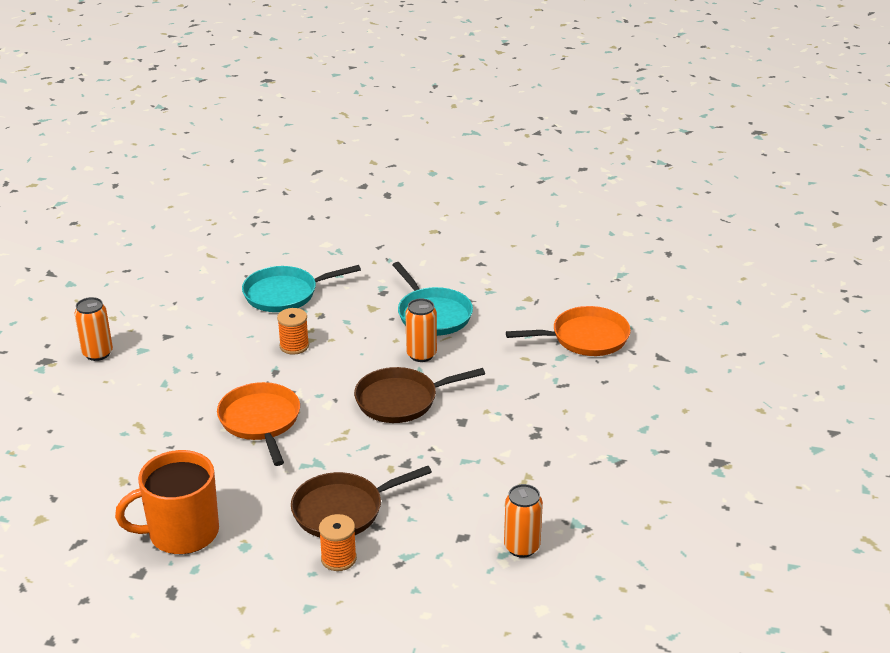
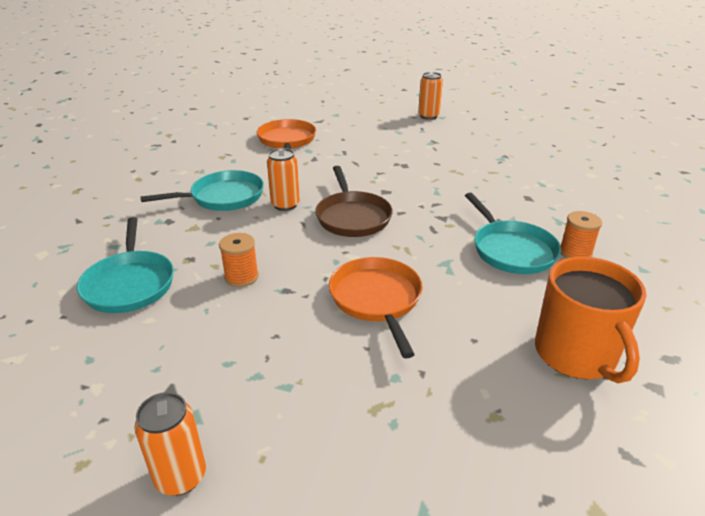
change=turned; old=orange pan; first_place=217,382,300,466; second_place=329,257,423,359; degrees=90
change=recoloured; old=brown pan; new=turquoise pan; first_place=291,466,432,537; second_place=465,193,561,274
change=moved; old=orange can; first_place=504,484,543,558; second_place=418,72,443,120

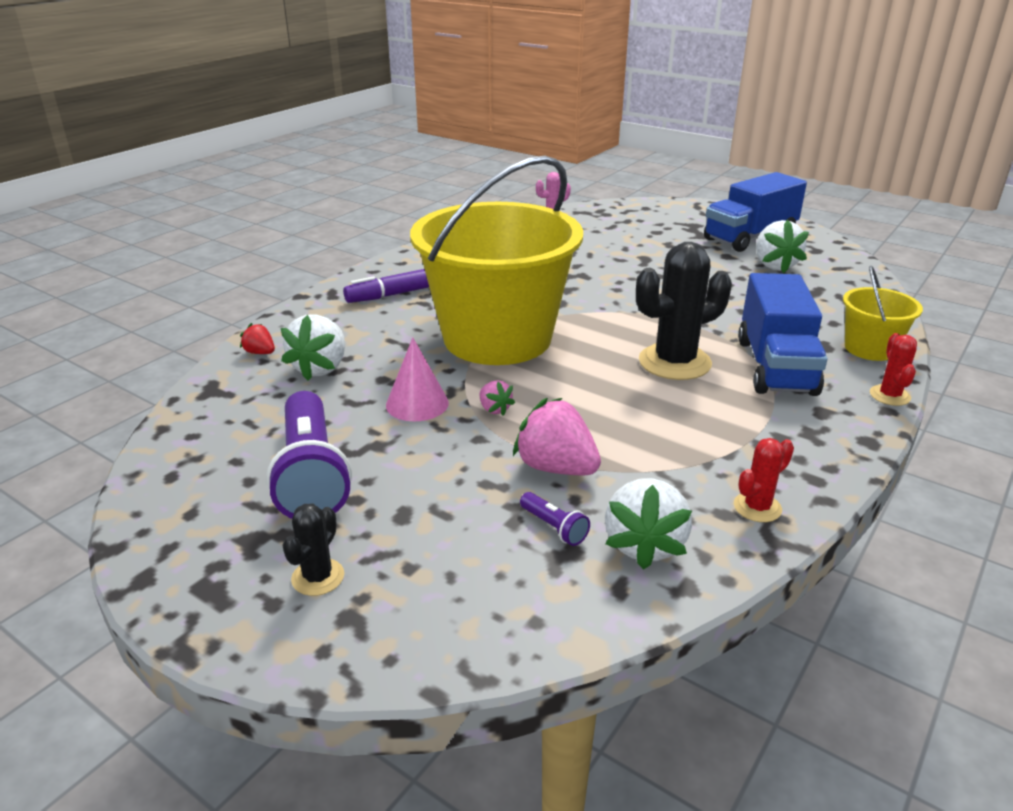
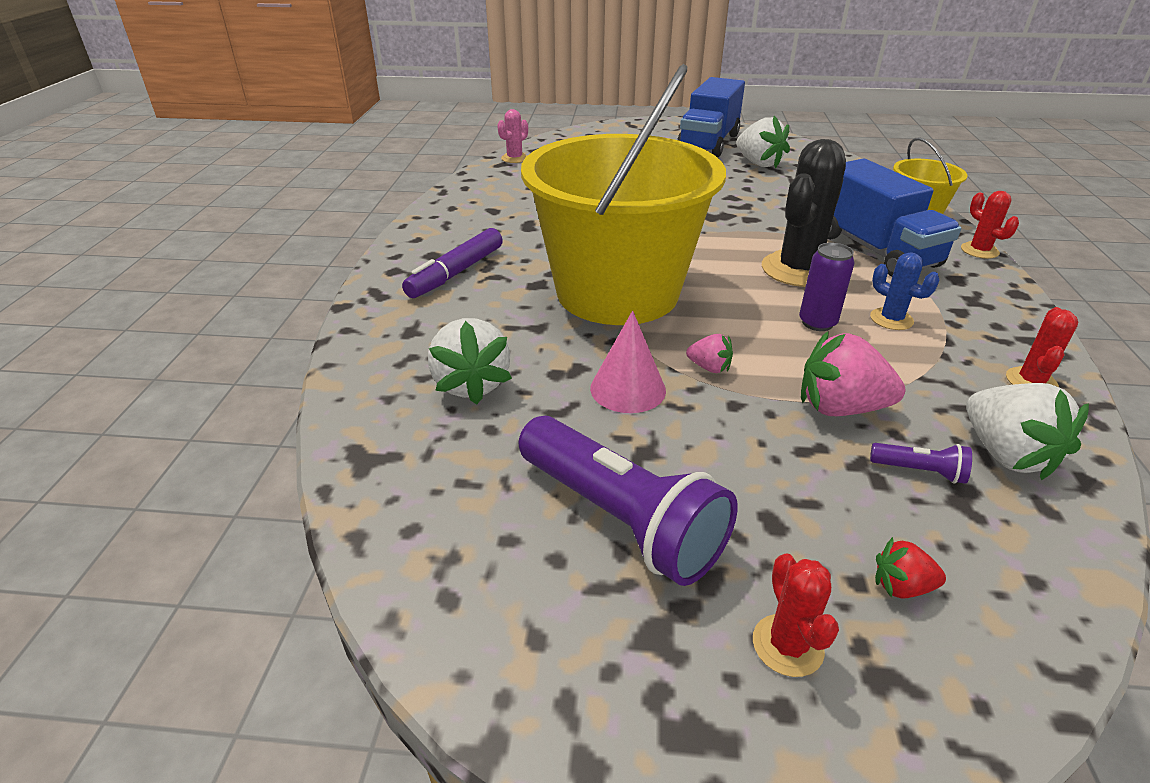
change=moved; old=red strawberry; first_place=240,323,275,354; second_place=875,537,946,598
change=recoloured; old=black cactus; new=red cactus; first_place=282,504,344,596; second_place=753,553,839,677
change=added; new=purple can; second_place=799,242,855,331
change=added; new=blue cactus; second_place=870,252,940,330

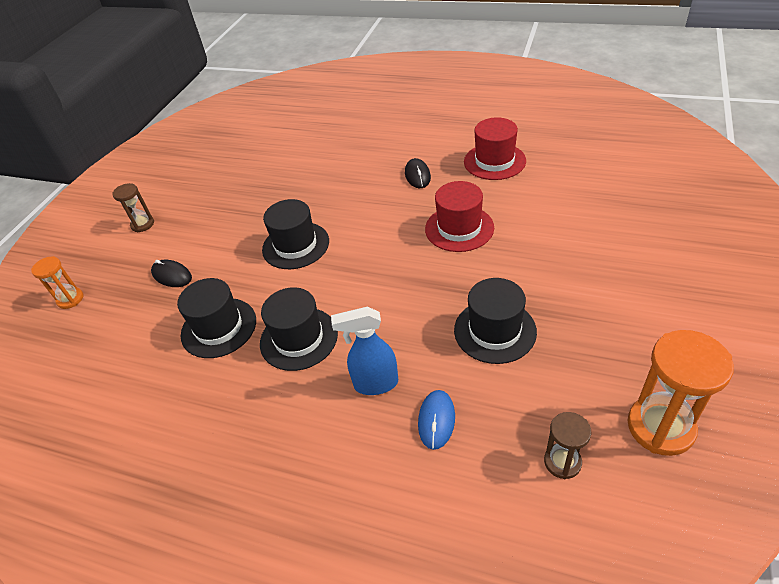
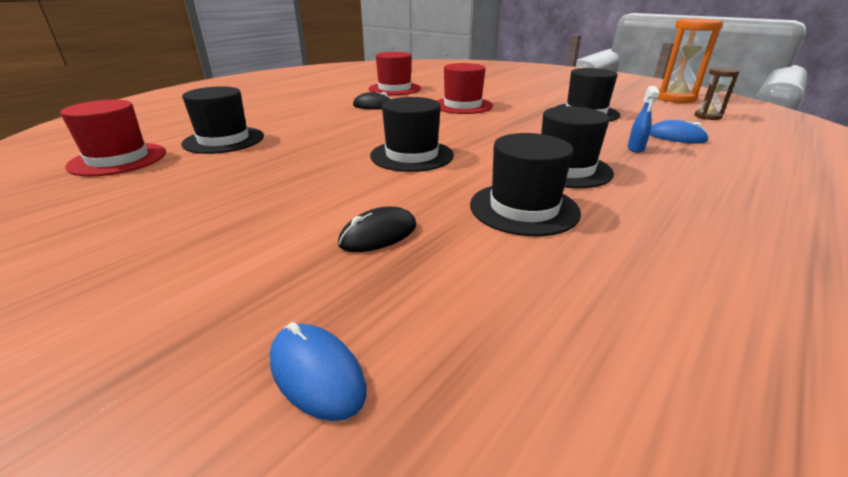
change=replaced; old=orange hourglass; new=blue mouse; first_place=31,256,83,309; second_place=270,322,366,421
change=removed; old=brown hourglass; first_place=112,183,154,232
change=resized; old=blue spray bottle; first_place=331,307,398,395; second_place=628,86,660,153; factor=0.57
change=added; new=red hat; second_place=60,99,166,176
change=added; new=black hat; second_place=181,86,264,154

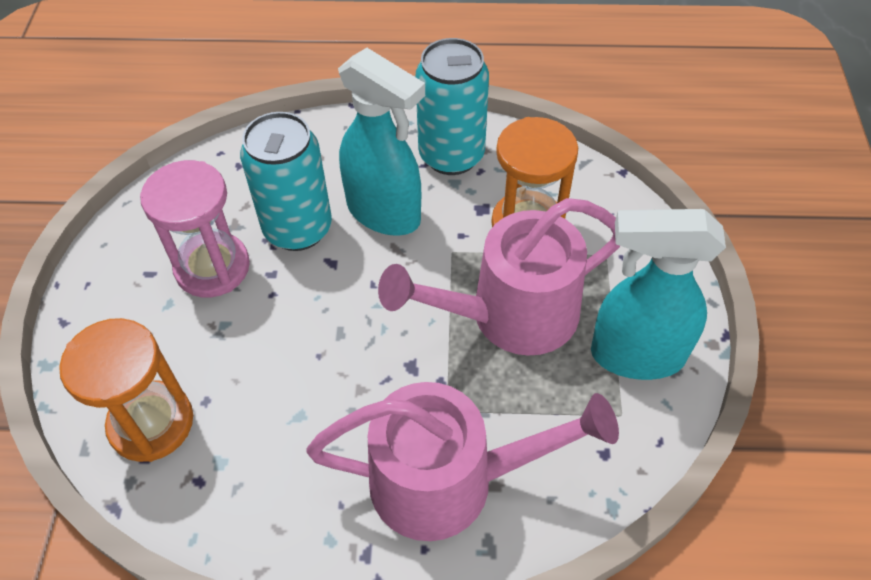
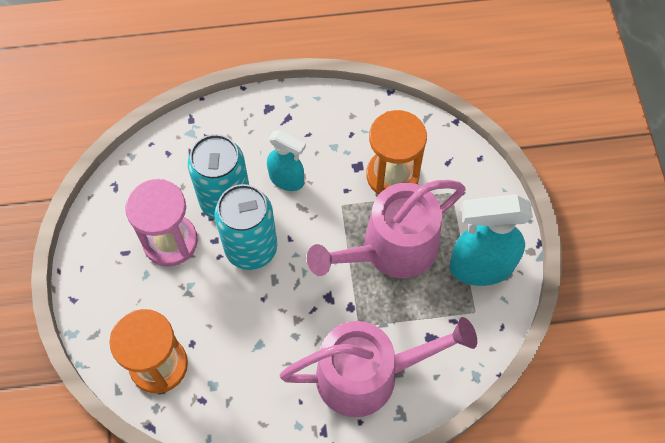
change=resized; old=turquoise spray bottle; first_place=338,48,425,236; second_place=267,130,306,191; factor=0.6
change=moved; old=turquoise can; first_place=415,38,489,175; second_place=214,184,278,270

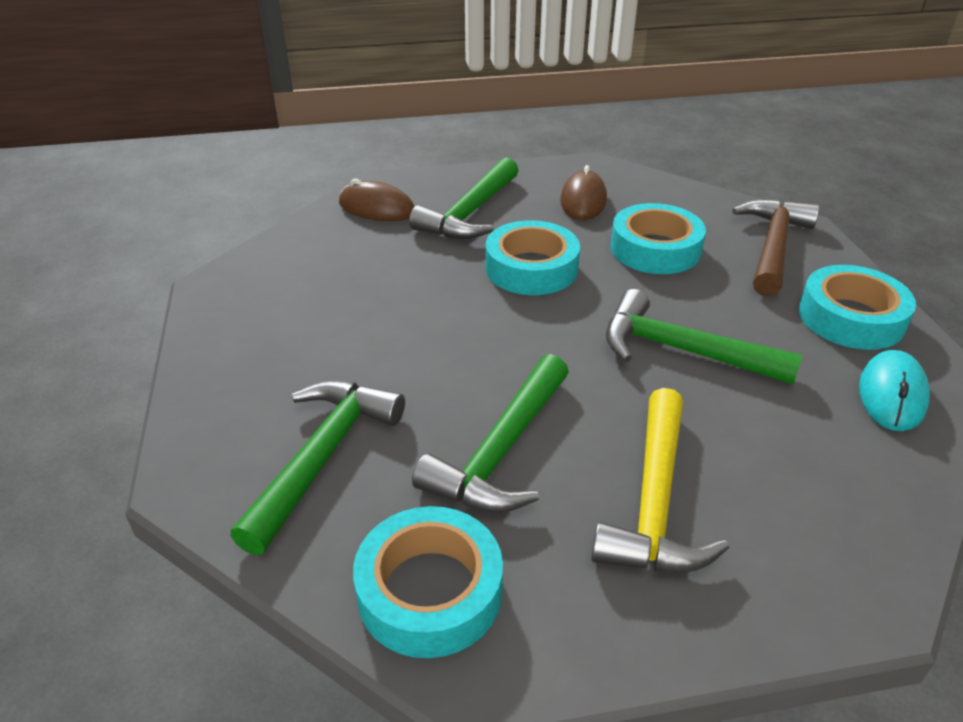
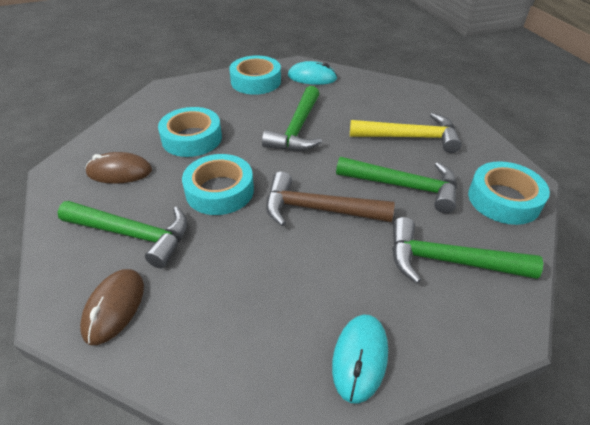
change=moved; old=brown hammer; first_place=732,199,820,297; second_place=266,172,395,227
change=added; new=turquoise mouse; second_place=332,315,388,404

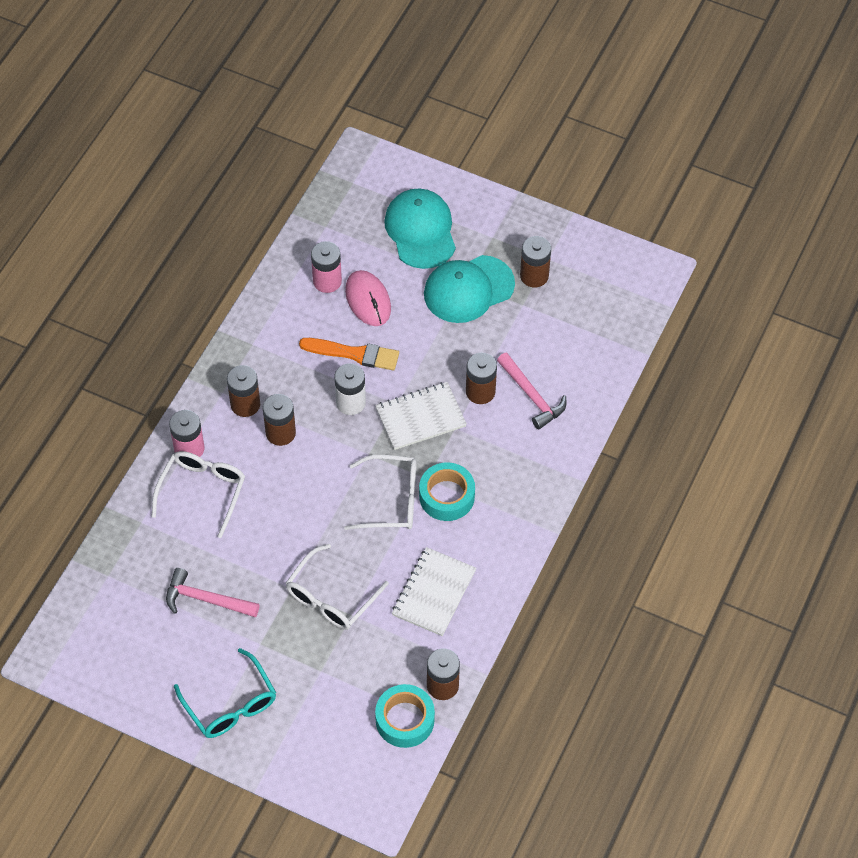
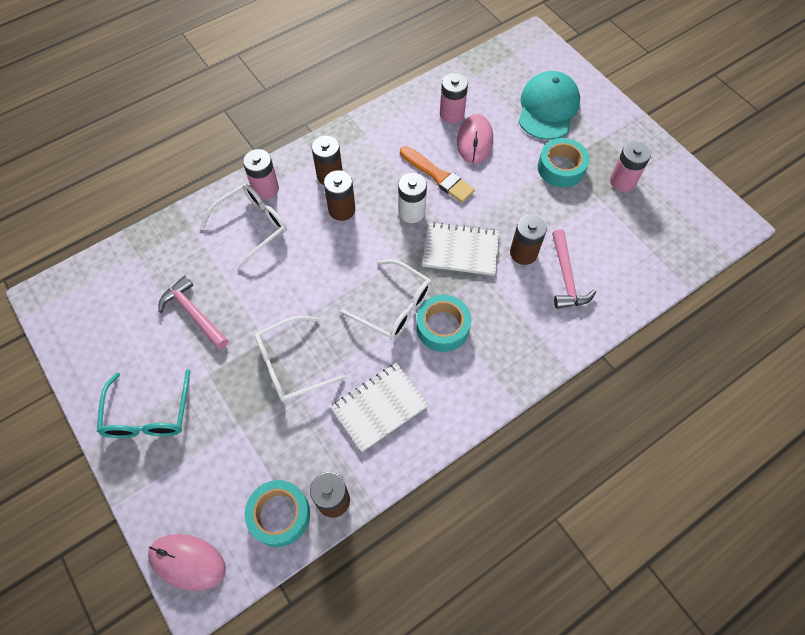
change=replaced; old=turquoise cap; new=turquoise tape; first_place=424,255,515,323; second_place=538,138,589,187
change=recoloured; old=brown battery; new=pink battery; first_place=520,236,551,287; second_place=610,141,651,192
change=added; new=pink mouse; second_place=148,534,226,591

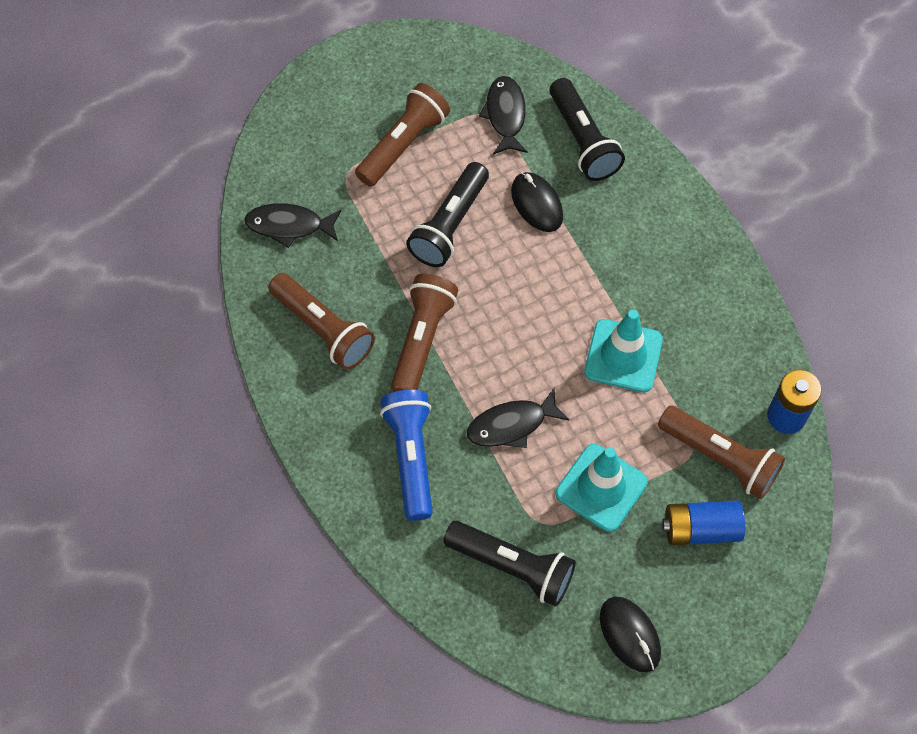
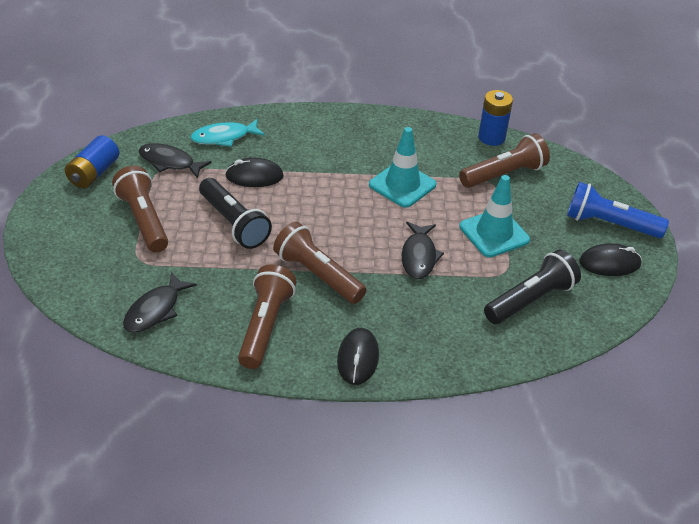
change=turned; old=brown flashlight; first_place=268,273,375,370; second_place=238,265,296,369; degrees=-60
change=moved; old=blue flashlight; first_place=380,390,433,521; second_place=567,182,669,238
change=replaced; old=black flashlight; new=turquoise fish; first_place=549,78,625,181; second_place=191,119,265,147
change=moved; old=blue battery; first_place=662,500,745,545; second_place=65,135,119,188
change=added; new=black mouse; second_place=337,328,379,385

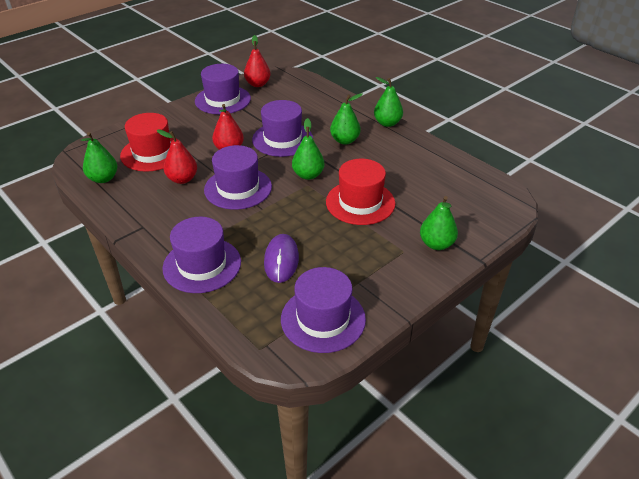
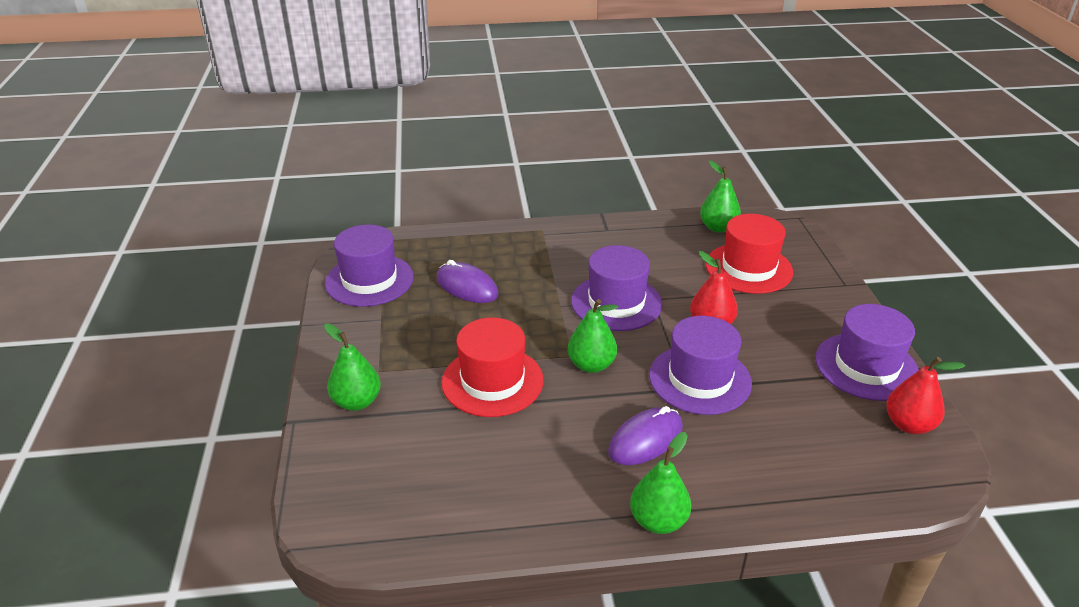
change=removed; old=red pear; first_place=157,129,197,184
change=removed; old=purple hat; first_place=163,217,241,293
change=replaced; old=green pear; new=purple mouse; first_place=330,93,363,145; second_place=608,406,683,465

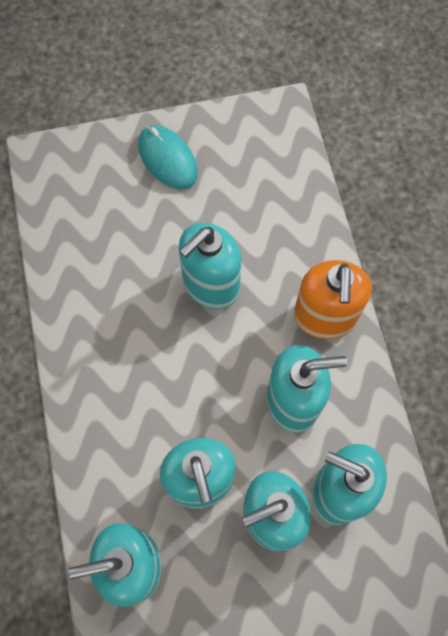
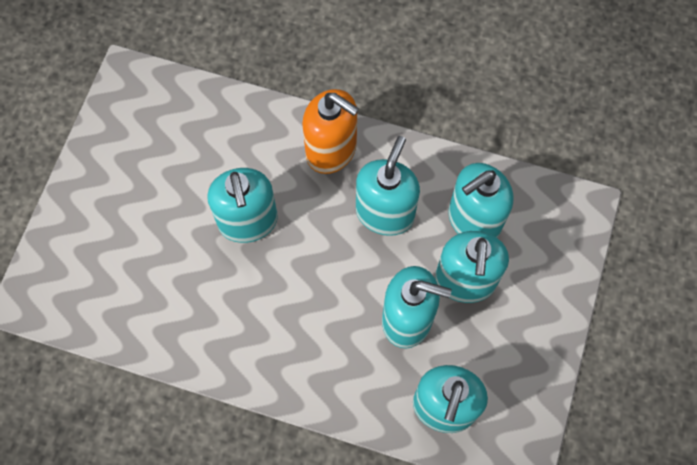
change=removed; old=turquoise mouse; first_place=138,125,198,189

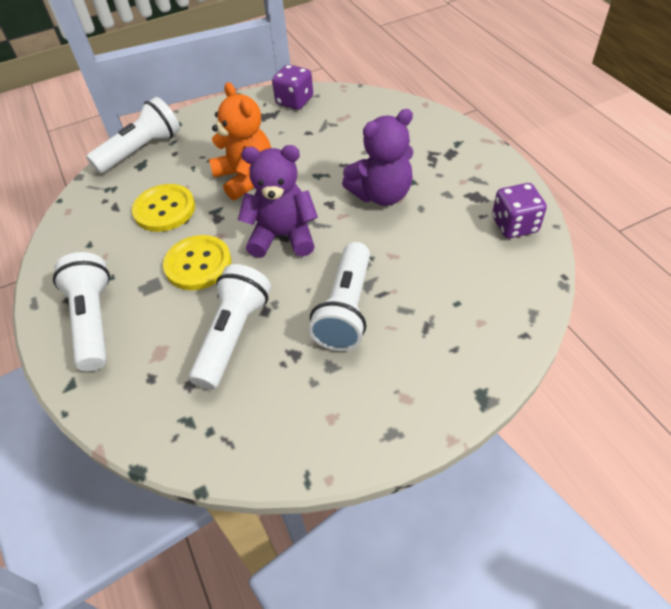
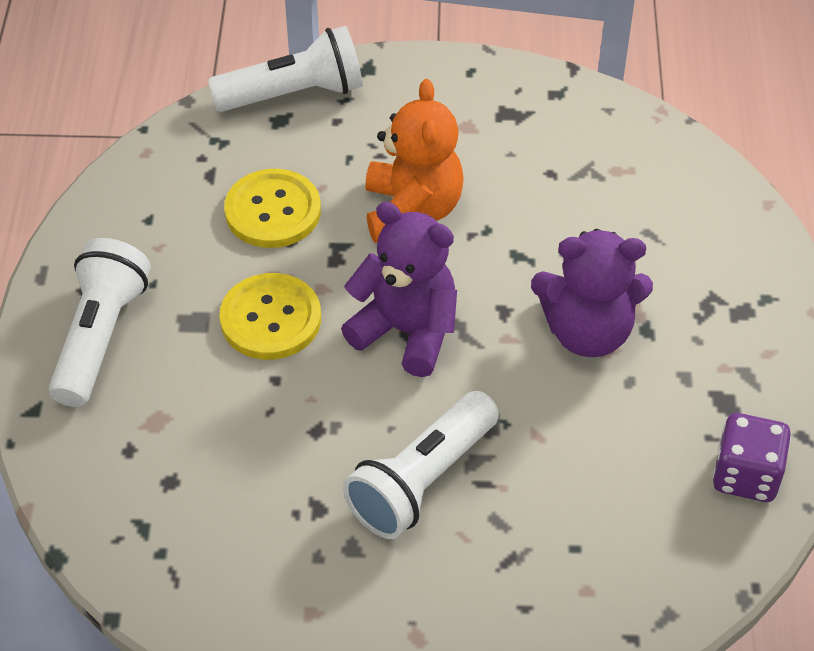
change=removed; old=white flashlight; first_place=189,264,271,390
change=removed; old=purple dice; first_place=272,64,313,110

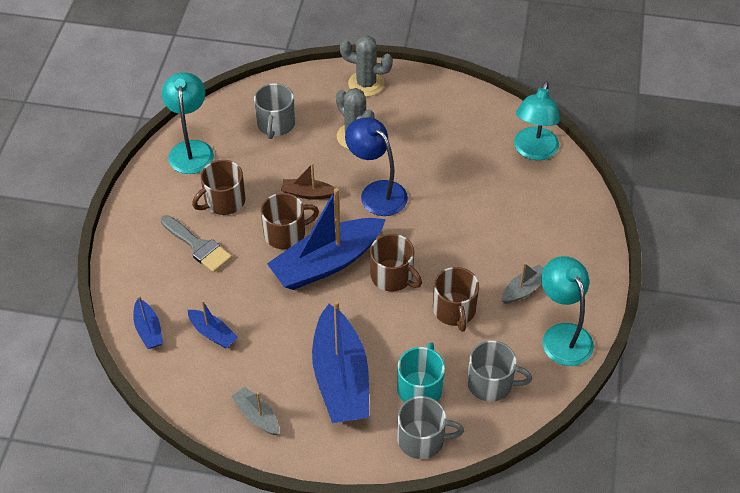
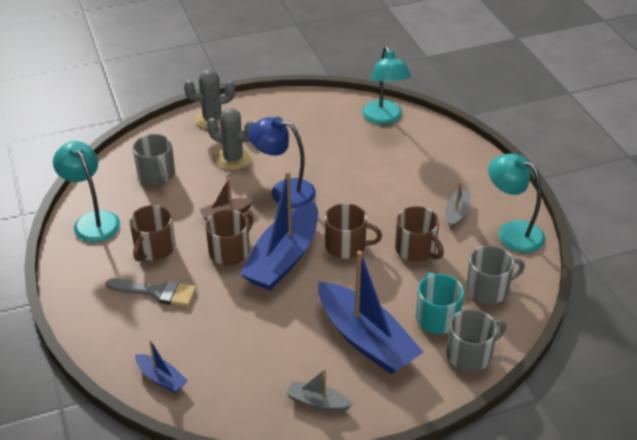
change=removed; old=blue boat; first_place=188,301,238,348

